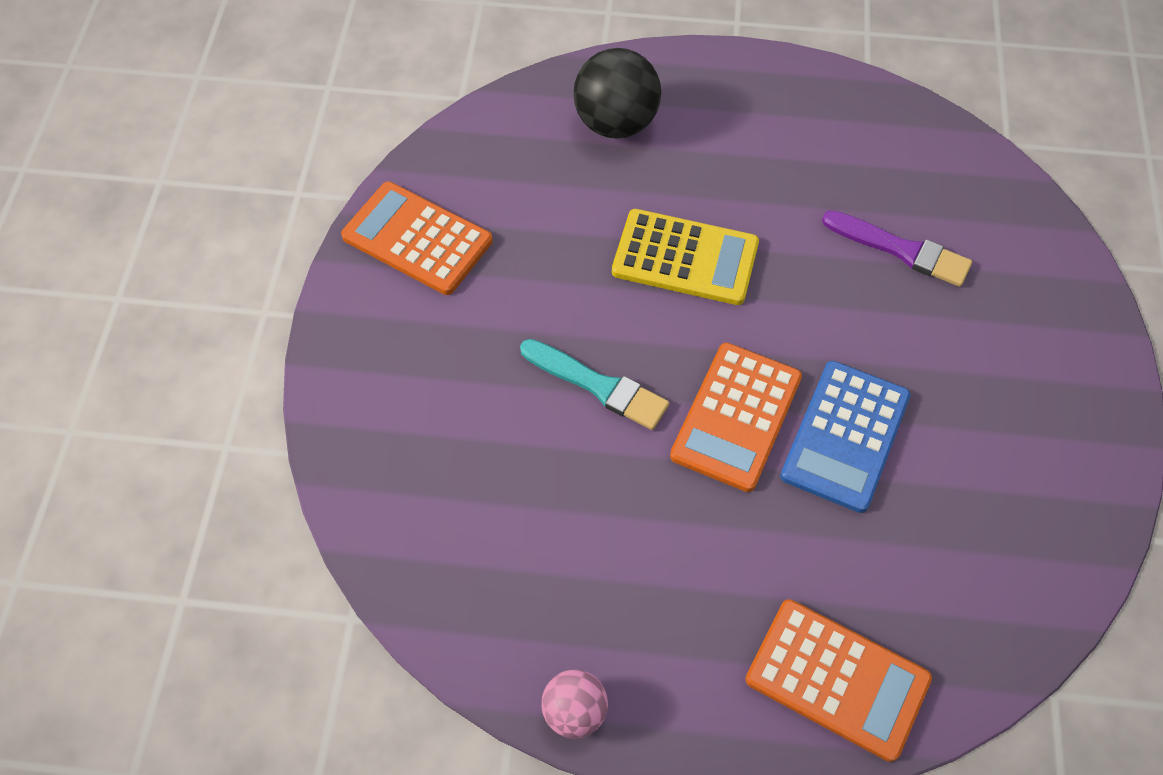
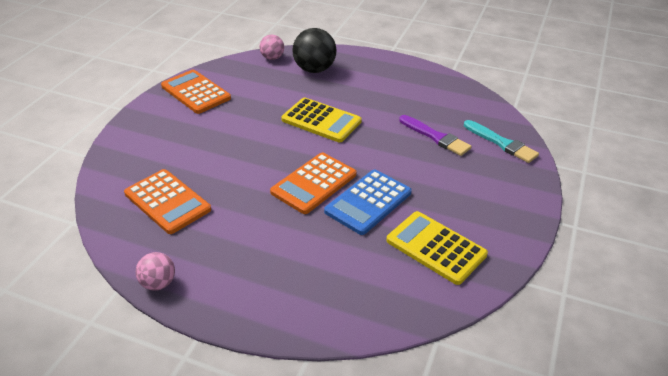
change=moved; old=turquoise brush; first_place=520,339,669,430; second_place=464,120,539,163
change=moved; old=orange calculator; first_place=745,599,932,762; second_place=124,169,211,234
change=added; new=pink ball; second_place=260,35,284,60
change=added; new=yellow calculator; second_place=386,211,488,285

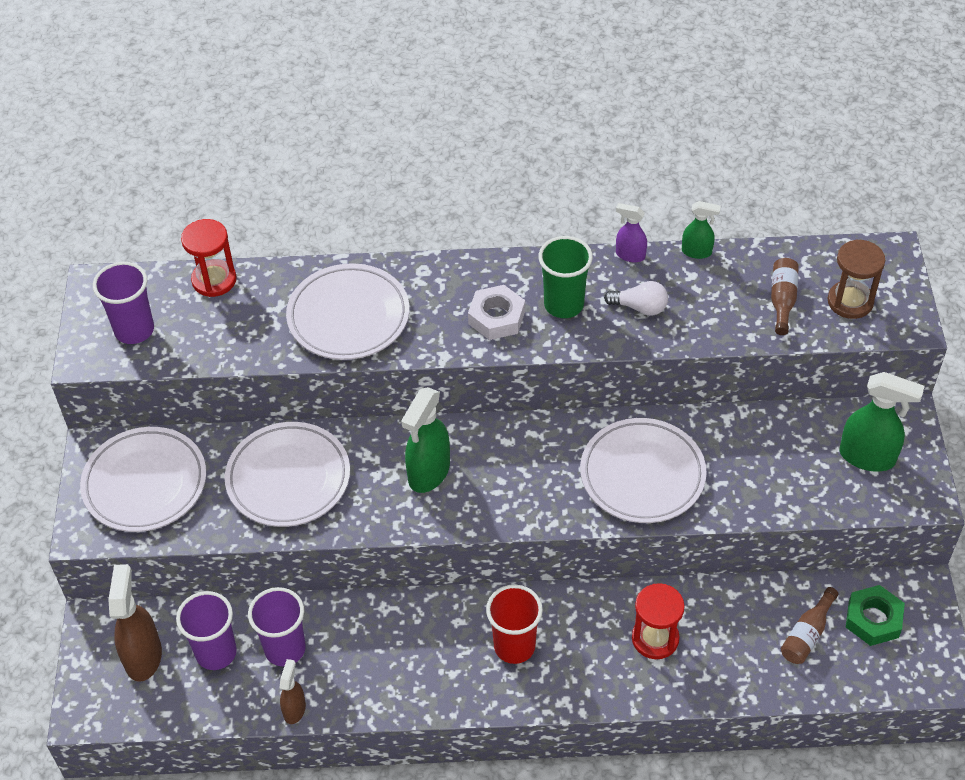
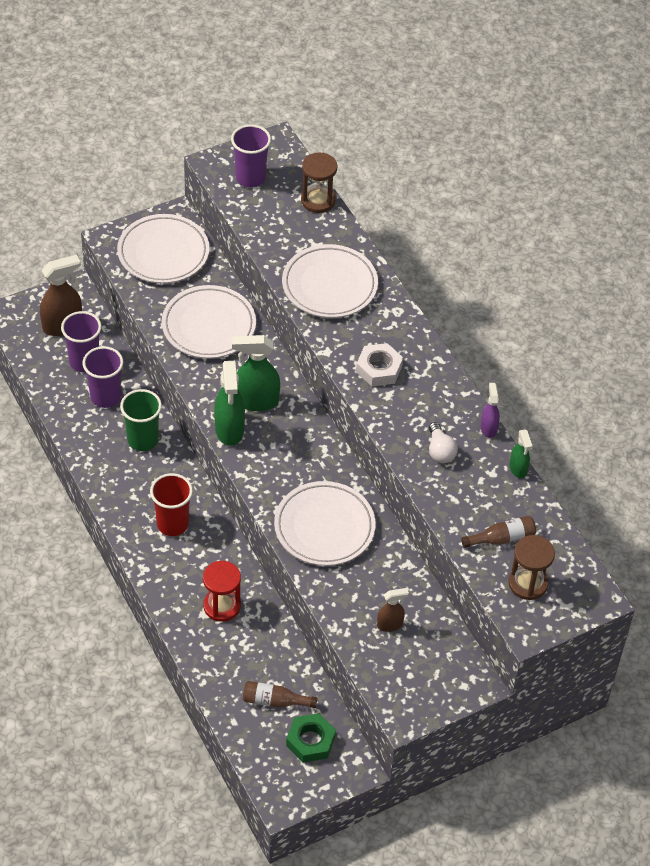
change=recoloured; old=red hourglass; new=brown hourglass; first_place=181,219,237,297; second_place=301,153,337,213
change=moved; old=brown spray bottle; first_place=279,659,306,724; second_place=377,588,409,632
change=moved; old=green cup; first_place=538,236,593,318; second_place=120,389,162,451
change=moved; old=green spray bottle; first_place=840,372,925,472; second_place=214,361,245,446

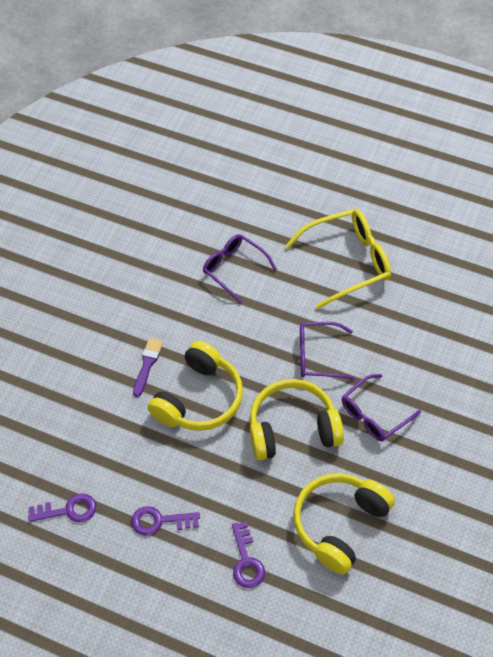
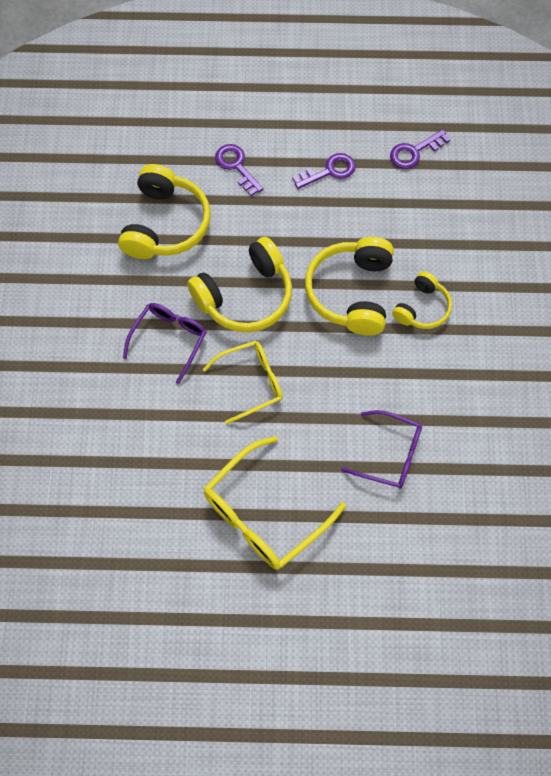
change=replaced; old=purple brush; new=yellow headphones; first_place=133,338,163,397; second_place=392,271,452,329
change=recoloured; old=purple glasses; new=yellow glasses; first_place=300,322,356,380; second_place=203,341,283,424

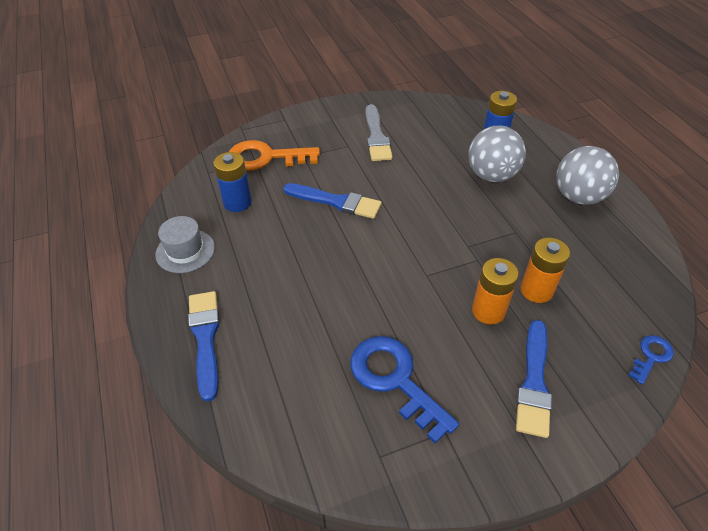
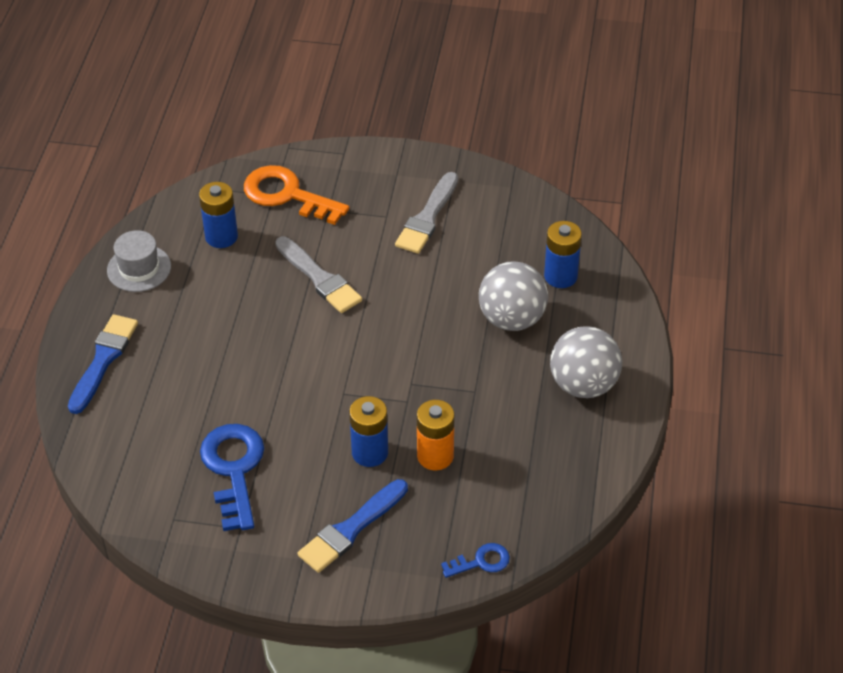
change=recoloured; old=blue brush; new=grey brush; first_place=283,183,382,219; second_place=275,237,362,313
change=recoloured; old=orange battery; new=blue battery; first_place=472,258,519,324; second_place=349,396,388,467

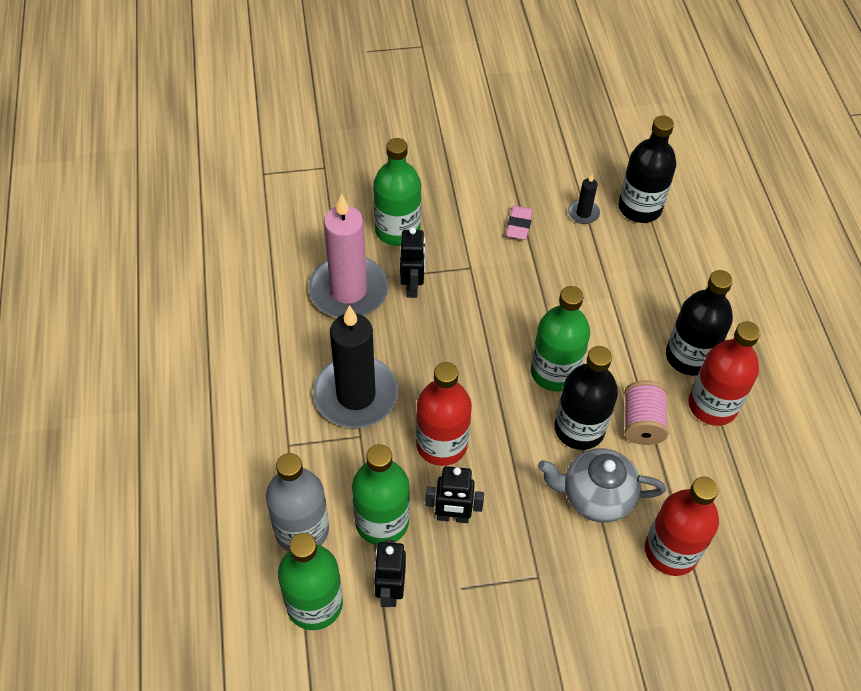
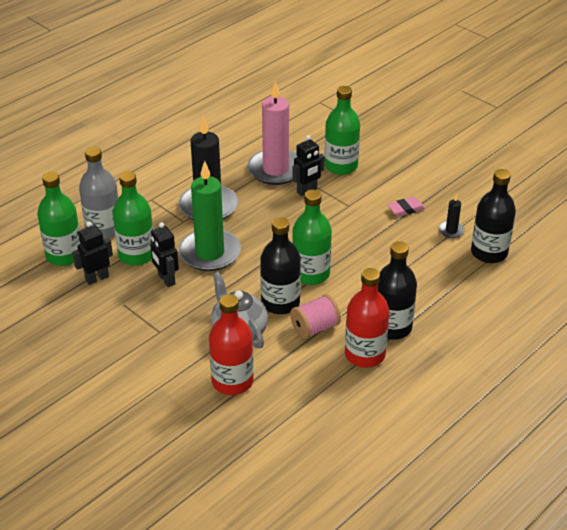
change=replaced; old=red bottle; new=green candle; first_place=416,362,472,466; second_place=179,161,241,271

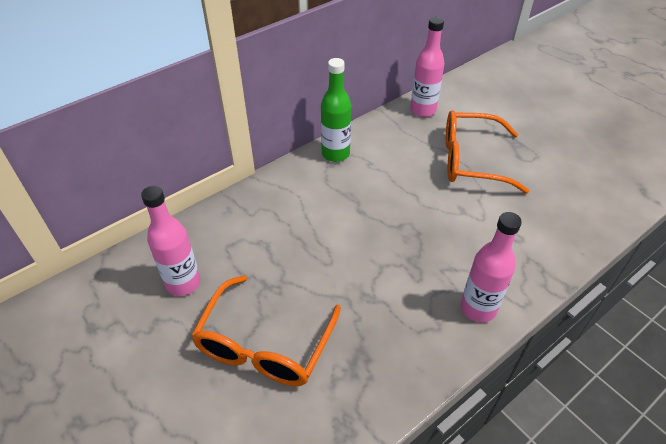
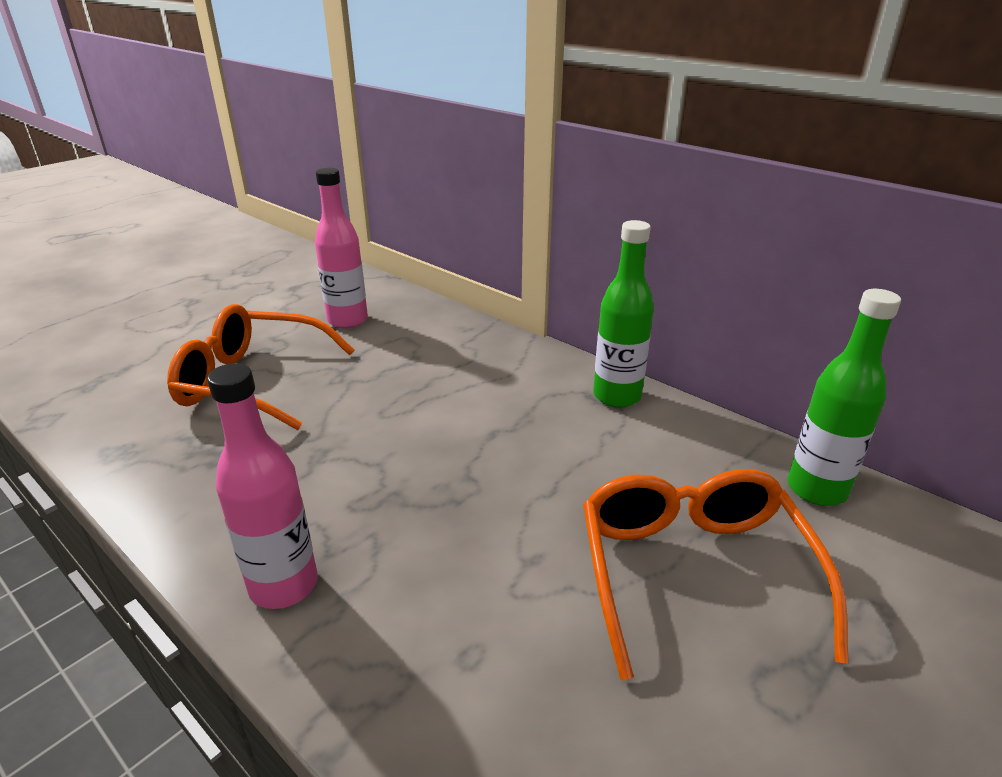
change=recoloured; old=pink bottle; new=green bottle; first_place=410,17,444,117; second_place=788,289,901,506

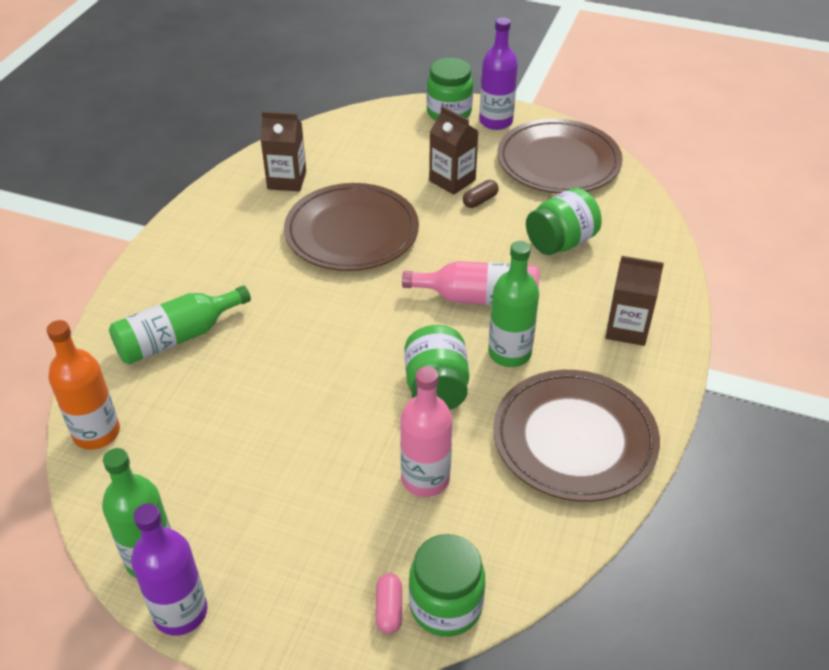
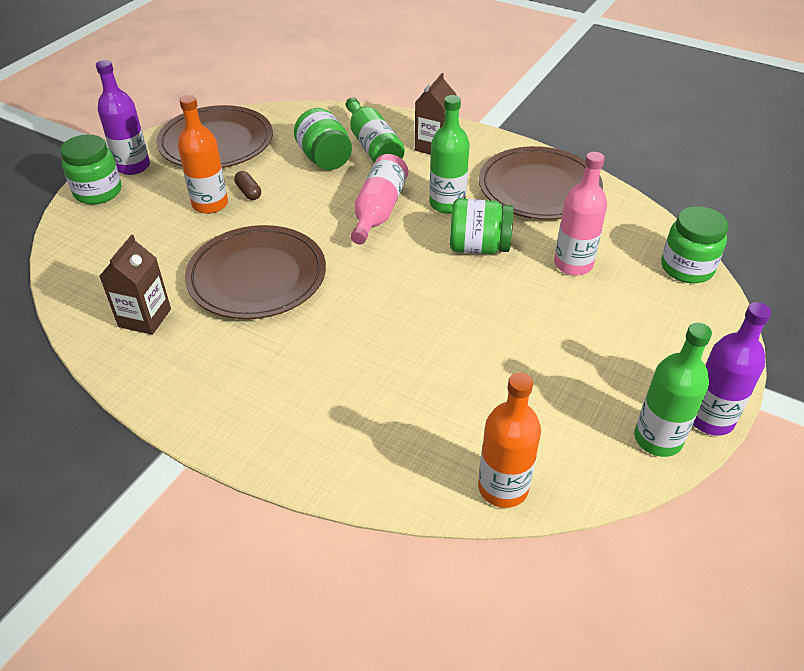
change=moved; old=green bottle; first_place=109,285,251,364; second_place=346,97,405,163
change=removed; old=pink capsule; first_place=376,573,402,634
change=replaced; old=brown carton; new=orange bottle; first_place=429,106,478,195; second_place=178,95,228,214

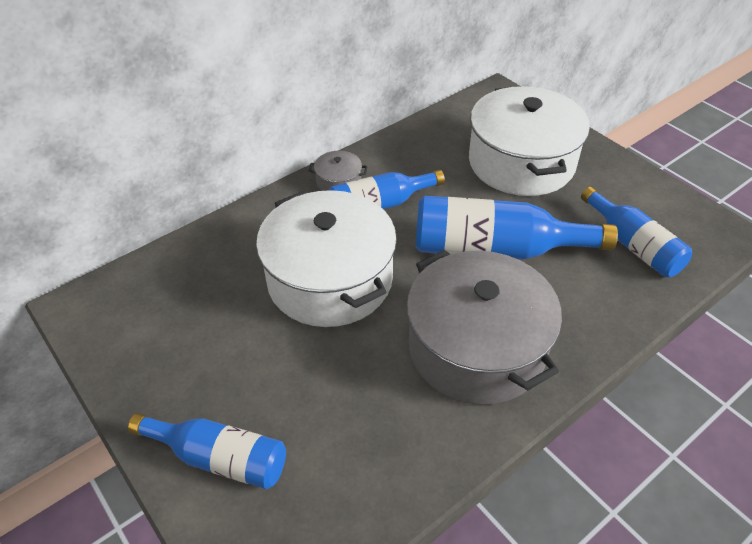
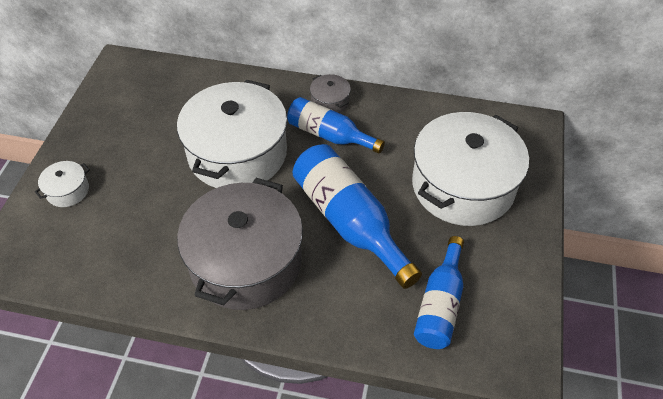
change=replaced; old=blue bottle; new=white pot; first_place=128,413,286,489; second_place=35,161,90,207

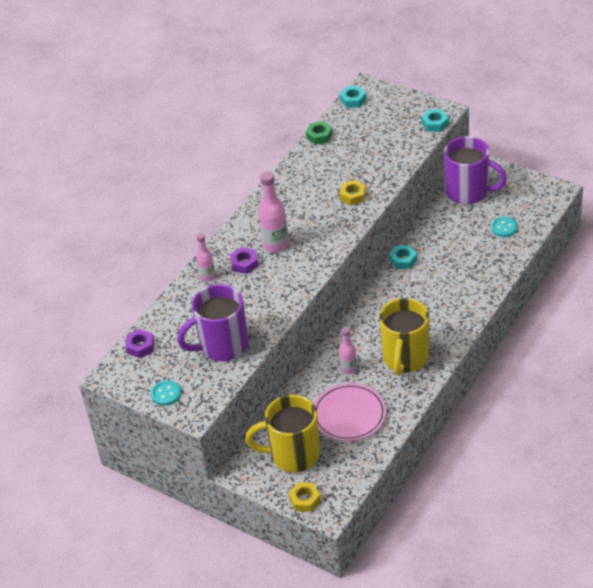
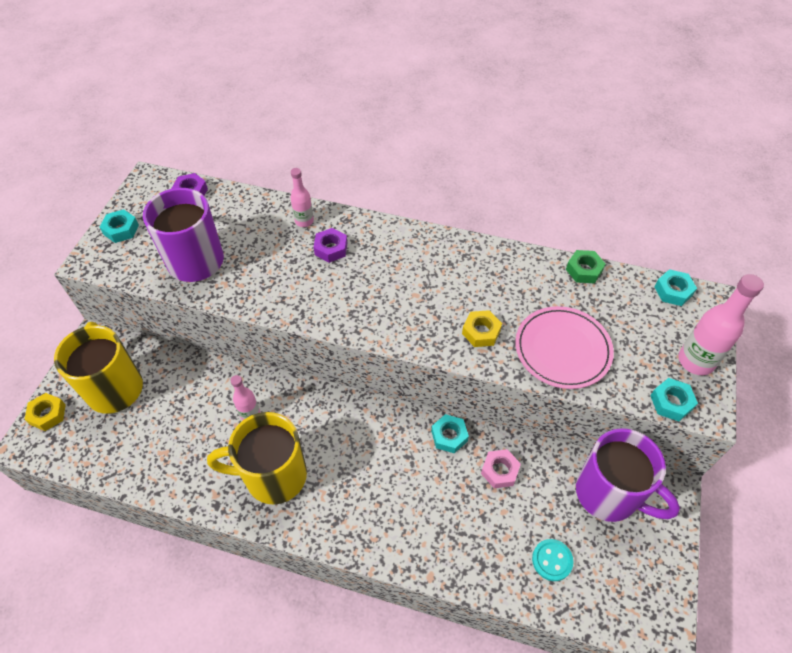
change=replaced; old=turquoise button; new=turquoise nut; first_place=151,380,181,406; second_place=100,209,139,243
change=moved; old=pink bottle; first_place=258,172,289,252; second_place=678,274,764,375
change=moved; old=pink plate; first_place=314,383,386,441; second_place=515,306,614,389
change=turned; old=purple mug; first_place=444,136,507,204; second_place=576,428,680,522; degrees=-60
change=added; new=pink nut; second_place=481,449,521,488

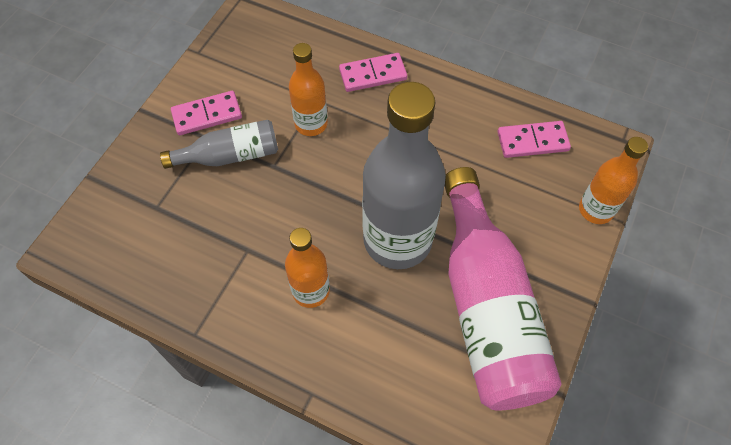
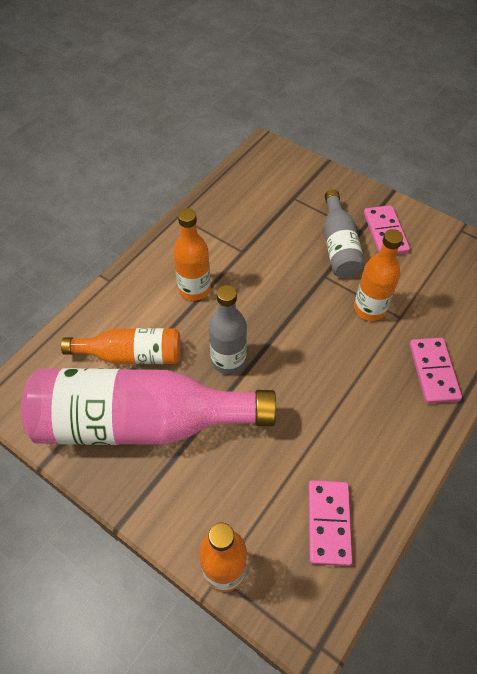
change=resized; old=grey bottle; first_place=362,82,446,269; second_place=209,285,247,375; factor=0.53
change=added; new=orange bottle; second_place=61,328,181,364

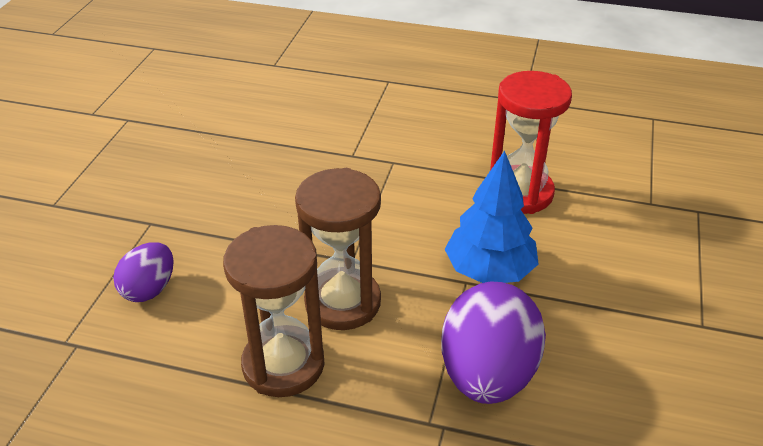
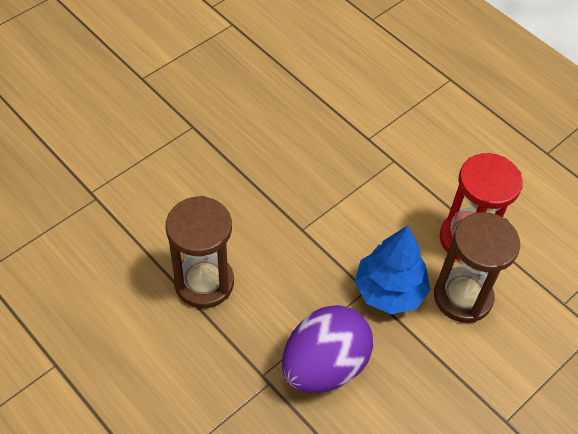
change=removed; old=purple egg; first_place=113,242,173,302
change=moved; old=brown hourglass; first_place=295,168,381,330; second_place=434,212,520,323

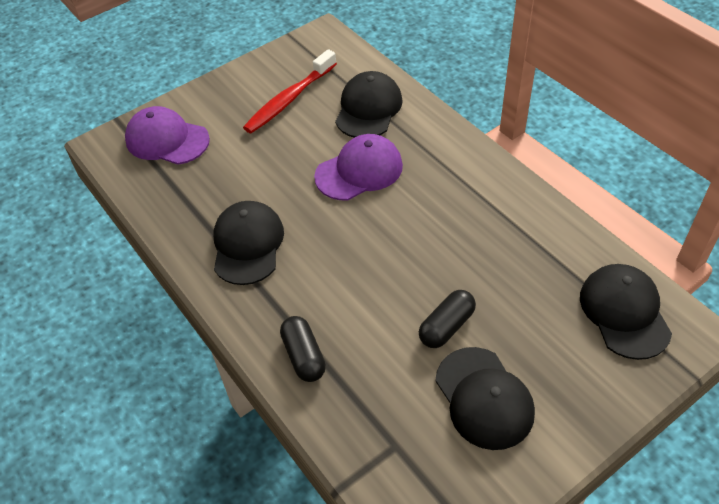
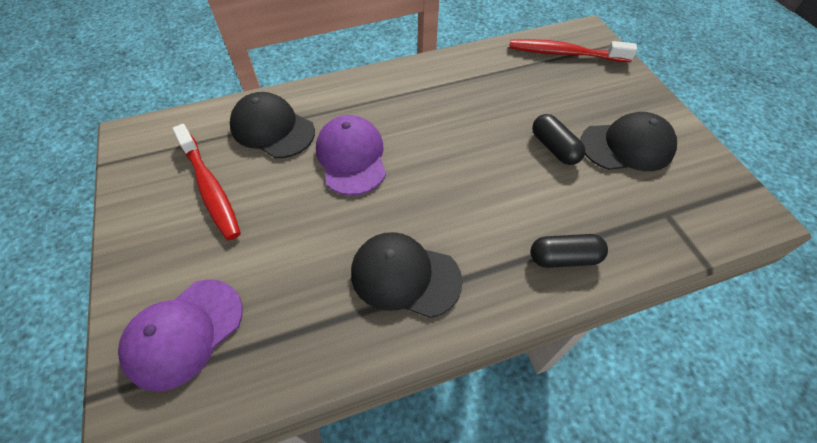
change=replaced; old=black cap; new=red toothbrush; first_place=580,264,672,360; second_place=509,39,637,62

